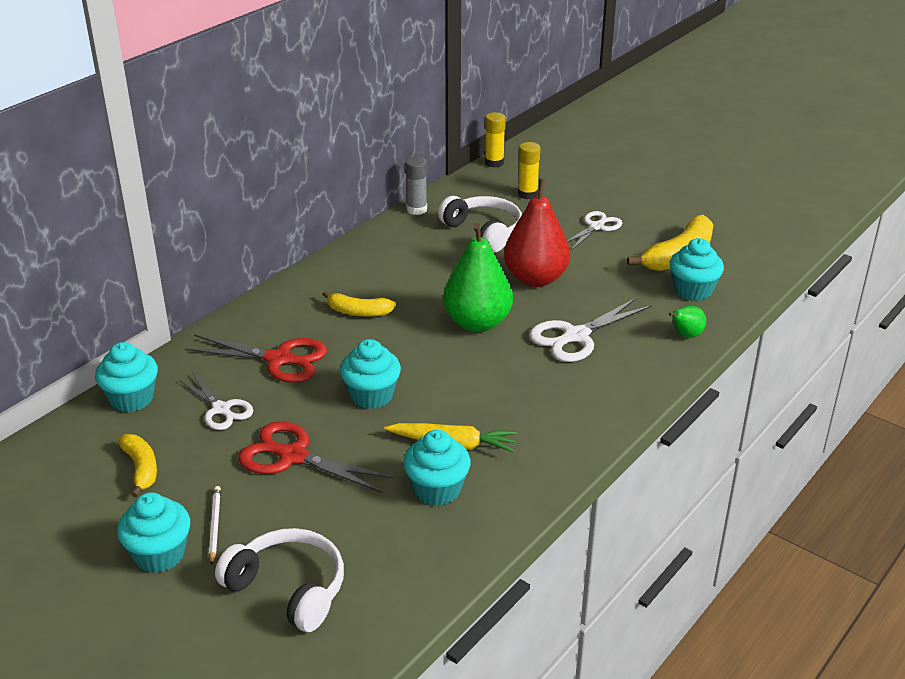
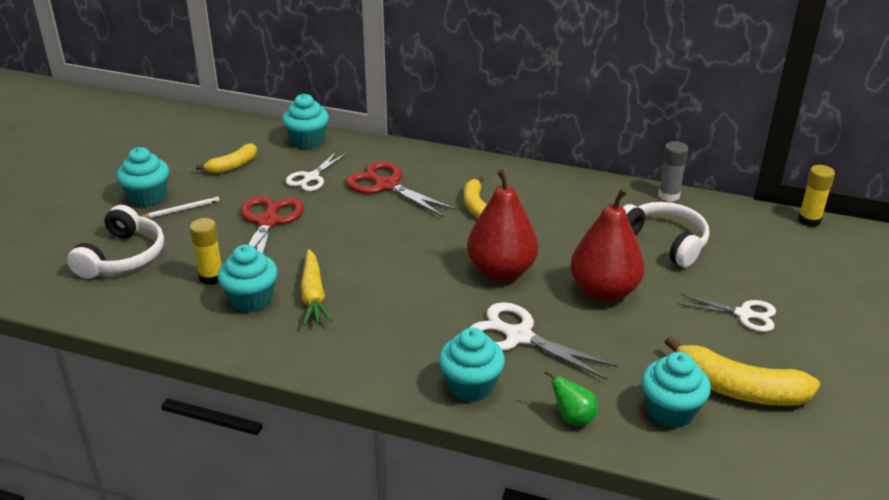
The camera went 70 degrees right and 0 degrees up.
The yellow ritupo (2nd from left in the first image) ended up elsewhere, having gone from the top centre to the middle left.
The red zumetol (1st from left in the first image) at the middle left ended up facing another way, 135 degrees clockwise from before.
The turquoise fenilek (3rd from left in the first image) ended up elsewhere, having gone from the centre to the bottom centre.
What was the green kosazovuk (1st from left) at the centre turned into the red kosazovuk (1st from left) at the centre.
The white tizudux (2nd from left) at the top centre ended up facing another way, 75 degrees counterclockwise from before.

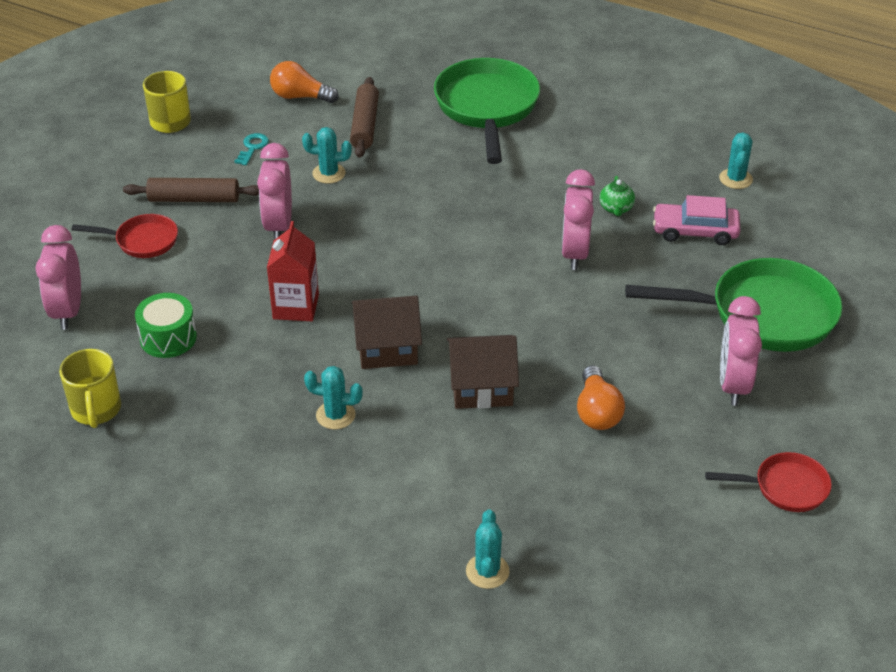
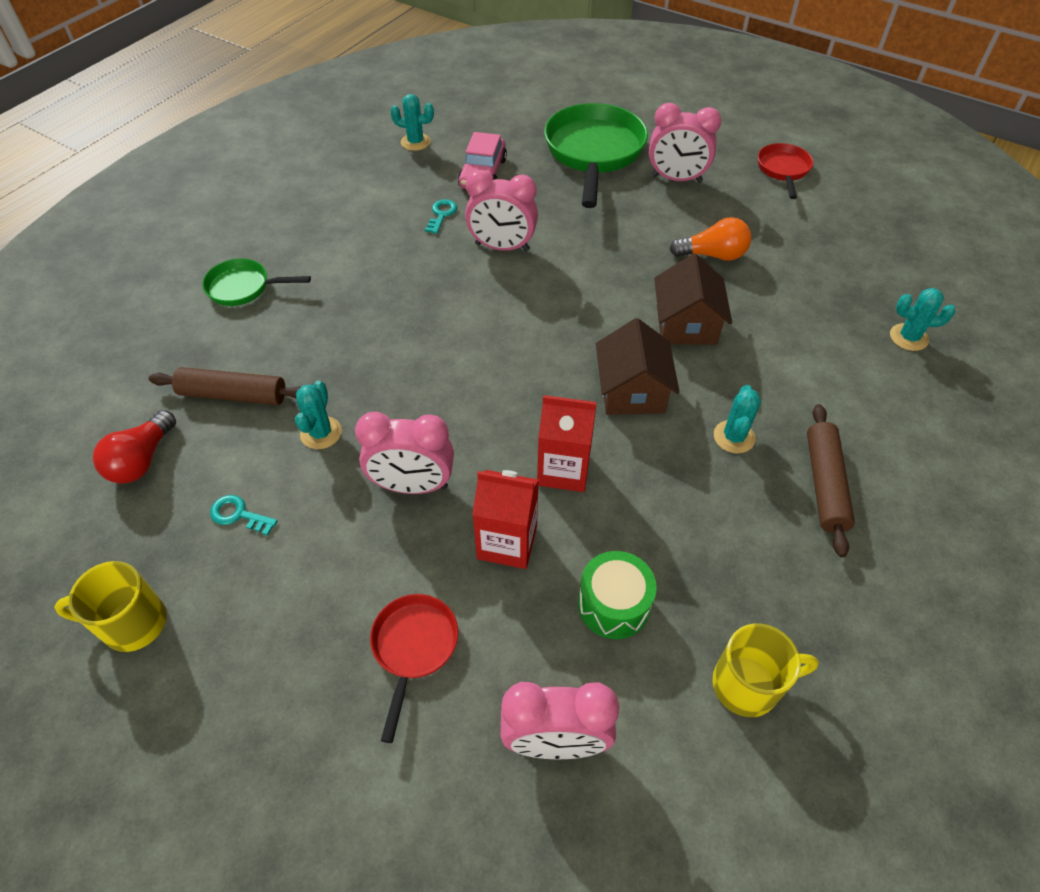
The camera went 85 degrees left and 10 degrees up.
What was the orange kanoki (1st from left) at the top centre turned into the red kanoki at the middle left.
The size of the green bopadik (1st from left) at the top centre changed by a factor of 0.52.
Where the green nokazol stood at the top right, the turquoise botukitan (2nd from left) came to stand at the top centre.
The second view gained the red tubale (1st from left) at the centre.
The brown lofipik (1st from left in the first image) ended up elsewhere, having gone from the top left to the middle right.

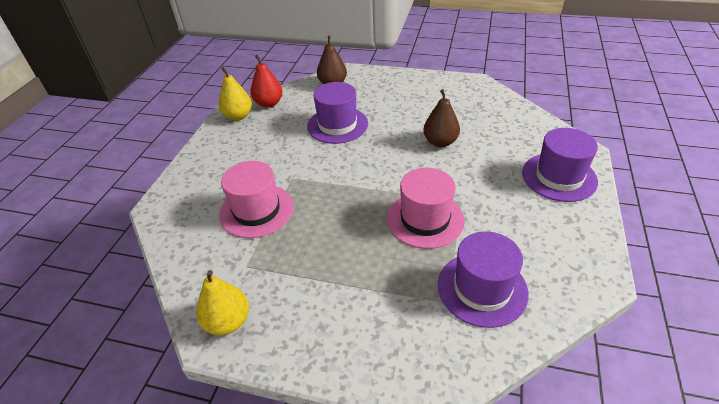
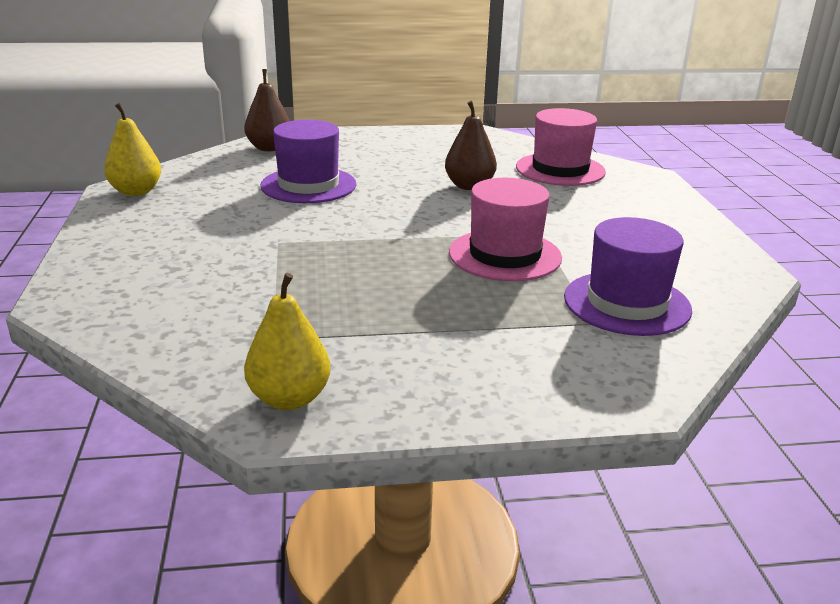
The camera went 25 degrees left and 15 degrees down.
The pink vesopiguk (1st from left in the first image) ended up elsewhere, having gone from the centre to the top right.
The second view lost the red kosazovuk at the top centre.
The second view lost the purple vesopiguk (3rd from left) at the middle right.

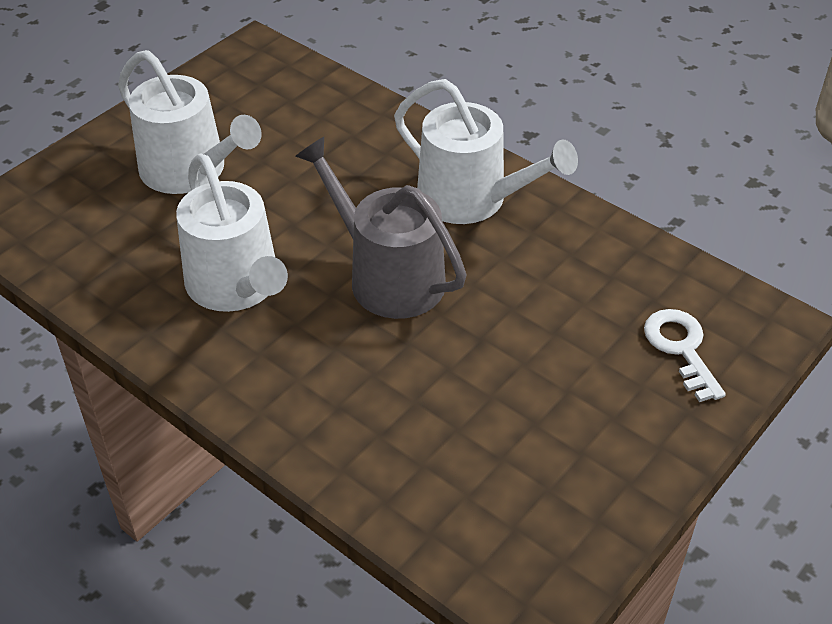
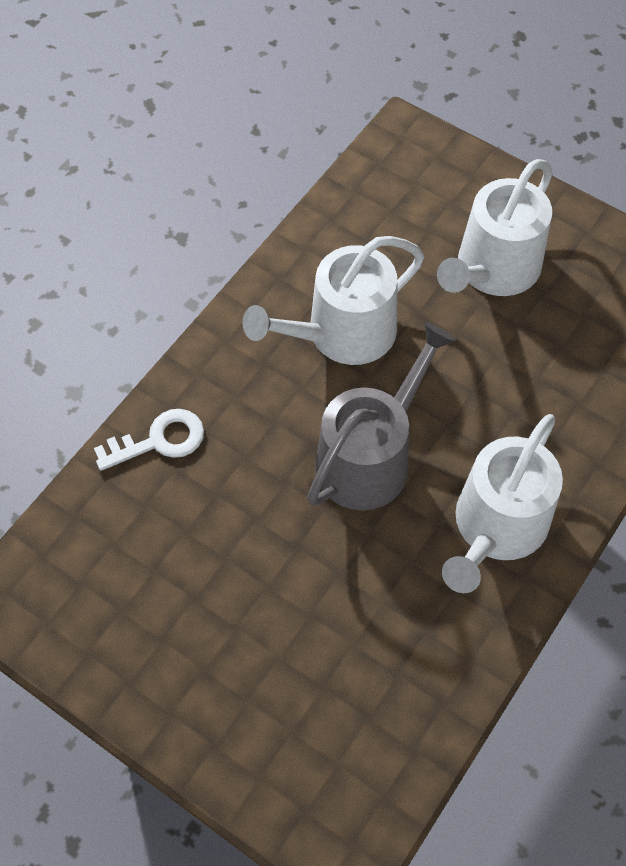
The camera went 85 degrees right and 15 degrees up.
The white botukitan ended up elsewhere, having gone from the middle right to the middle left.

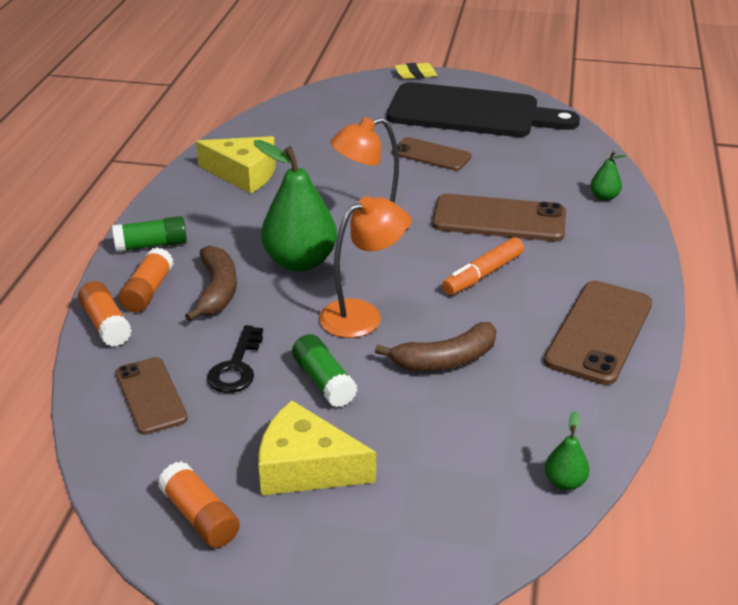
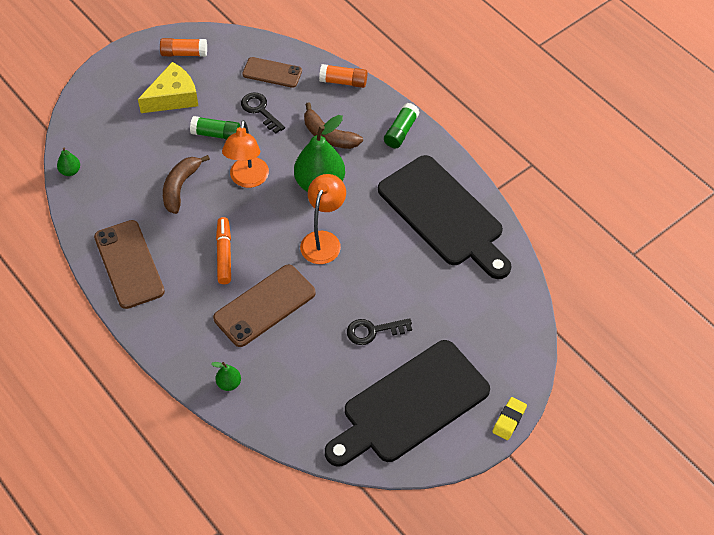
The camera went 130 degrees right and 20 degrees up.
Where the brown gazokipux (2nd from left) stood at the top centre, the black botukitan (2nd from left) came to stand at the centre.
Where the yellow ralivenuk (1st from left) stood at the top left, the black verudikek (2nd from left) came to stand at the centre.
The second view lost the orange ritupo (2nd from left) at the middle left.

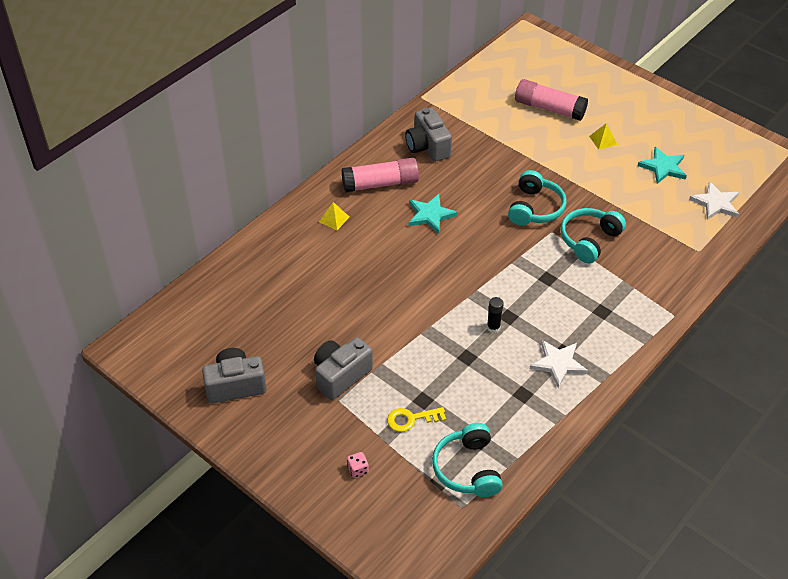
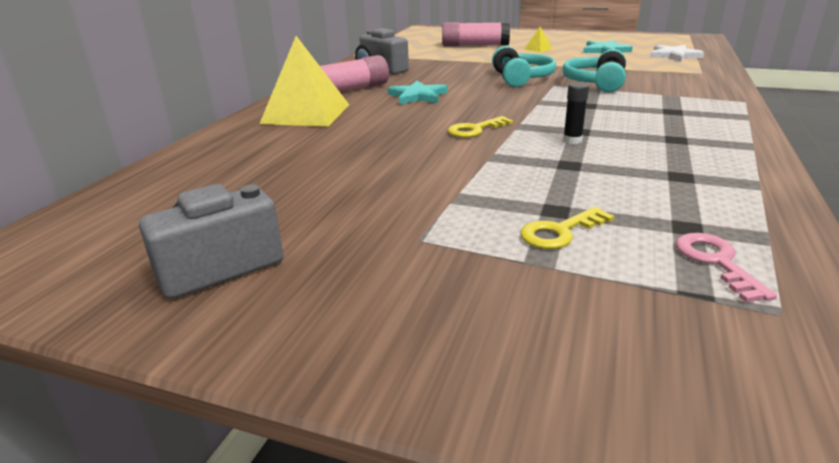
The camera went 20 degrees left and 20 degrees down.
The size of the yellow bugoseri (1st from left) at the centre changed by a factor of 2.41.
The second view gained the yellow botukitan (1st from left) at the top centre.
Where the turquoise tizudux (1st from left) stood at the bottom centre, the pink botukitan came to stand at the middle right.
The second view lost the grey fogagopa (2nd from left) at the centre.
The second view lost the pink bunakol at the bottom centre.
The second view lost the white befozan (1st from left) at the middle right.

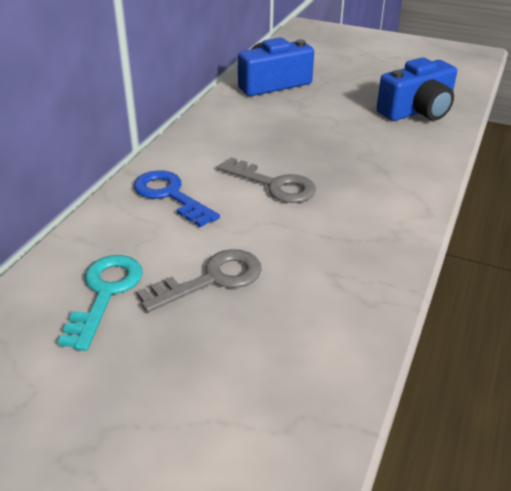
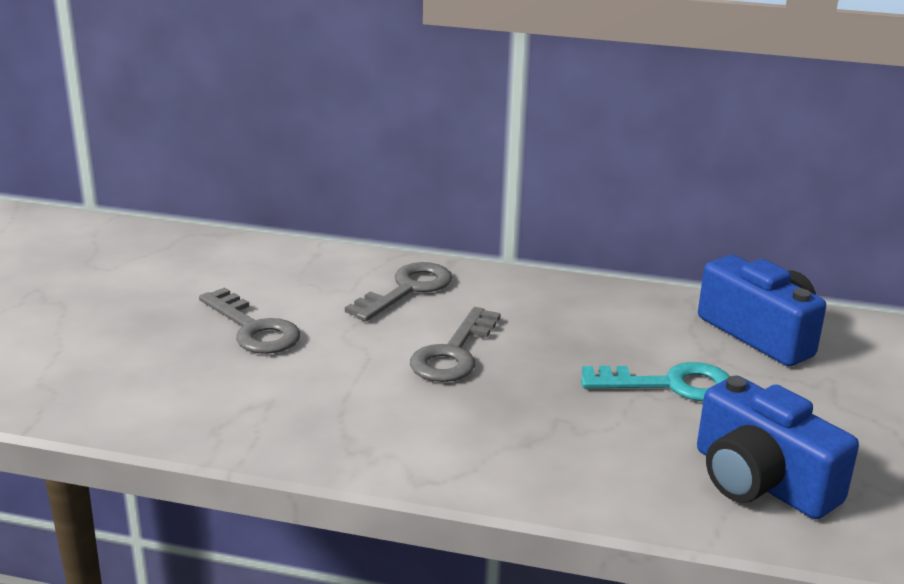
The camera went 80 degrees right and 10 degrees down.
What was the blue botukitan at the centre turned into the grey botukitan (2nd from left) at the centre.
The turquoise botukitan ended up elsewhere, having gone from the middle left to the middle right.

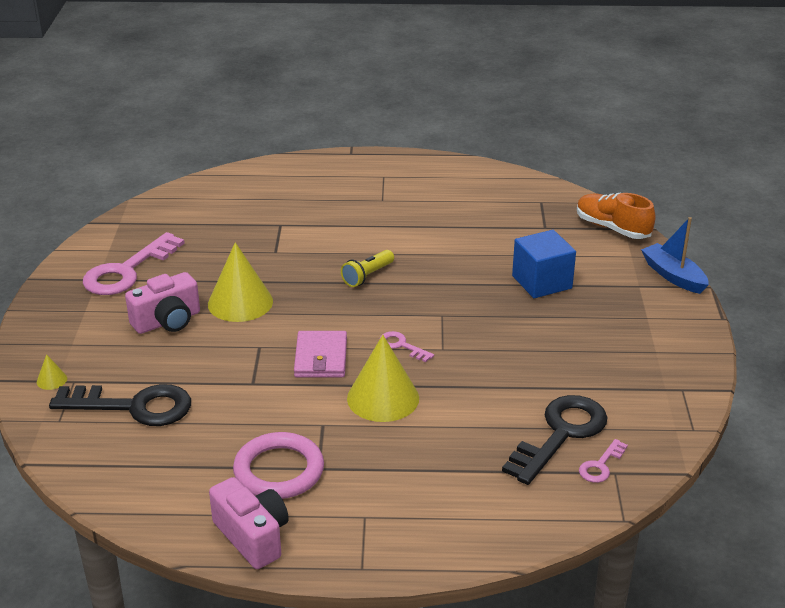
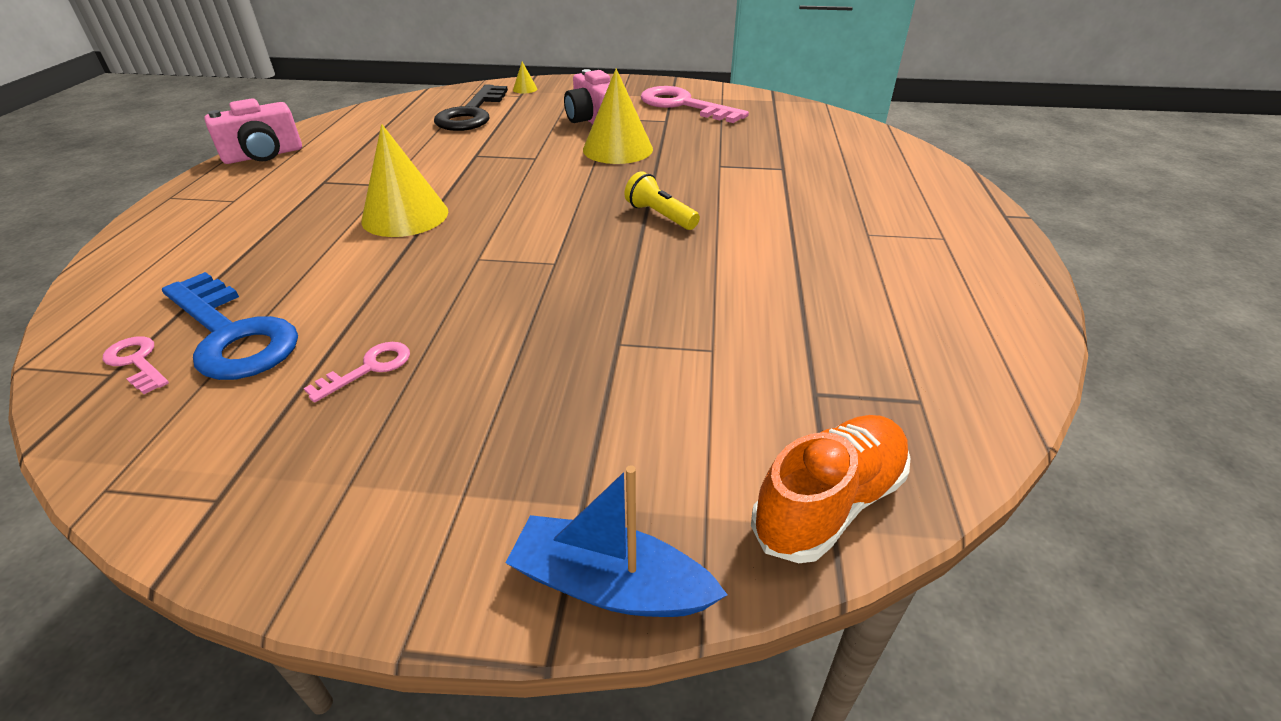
The camera went 95 degrees right and 5 degrees up.
What was the black botukitan (2nd from left) at the bottom right turned into the blue botukitan at the middle left.
The pink botukitan (2nd from left) ended up elsewhere, having gone from the centre to the middle left.
The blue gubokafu at the middle right ended up facing another way, 135 degrees counterclockwise from before.
The second view lost the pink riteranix at the bottom centre.
The second view lost the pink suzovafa at the centre.
The second view lost the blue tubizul at the middle right.

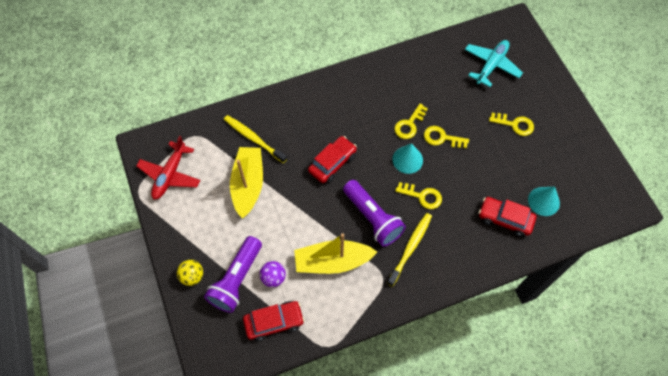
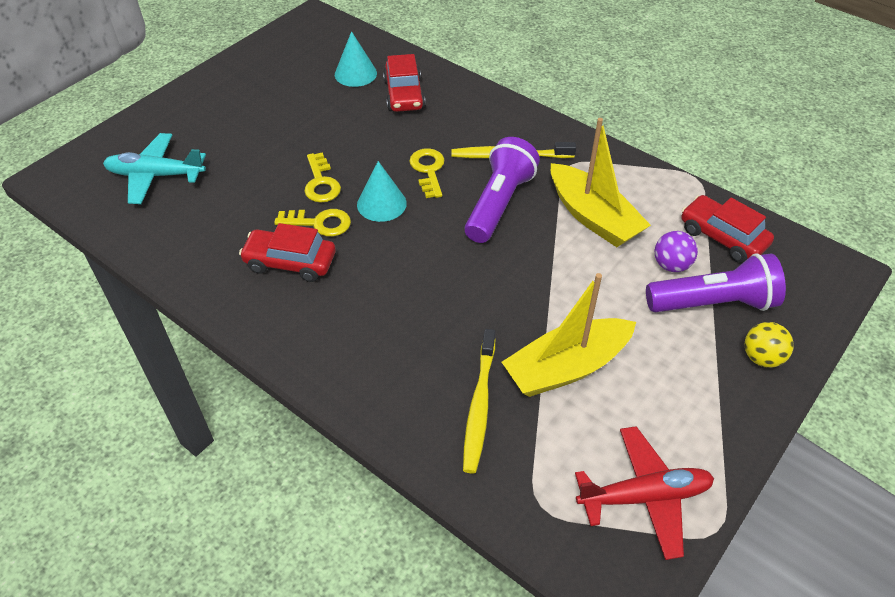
The camera went 120 degrees left and 15 degrees down.
The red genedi (2nd from left in the first image) ended up elsewhere, having gone from the centre to the middle left.
The second view lost the yellow botukitan (4th from left) at the top right.

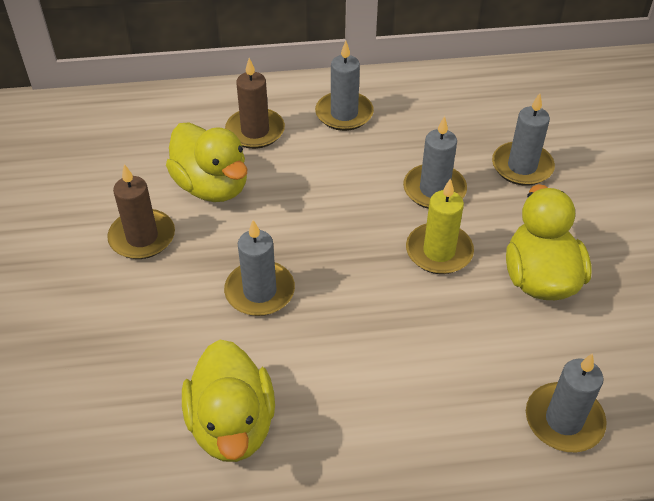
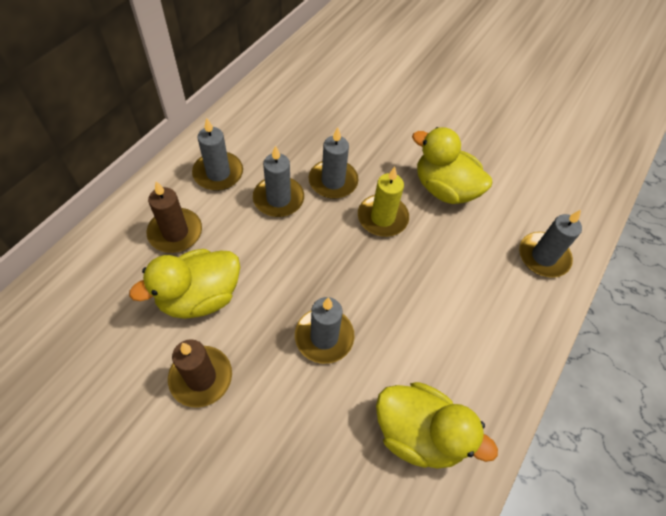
The camera went 55 degrees left and 10 degrees up.
The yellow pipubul (1st from left) at the top left ended up facing another way, 150 degrees clockwise from before.
The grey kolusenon (4th from left in the first image) ended up elsewhere, having gone from the top right to the centre.

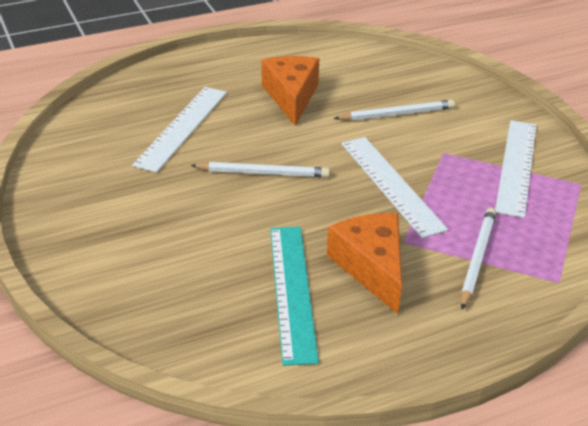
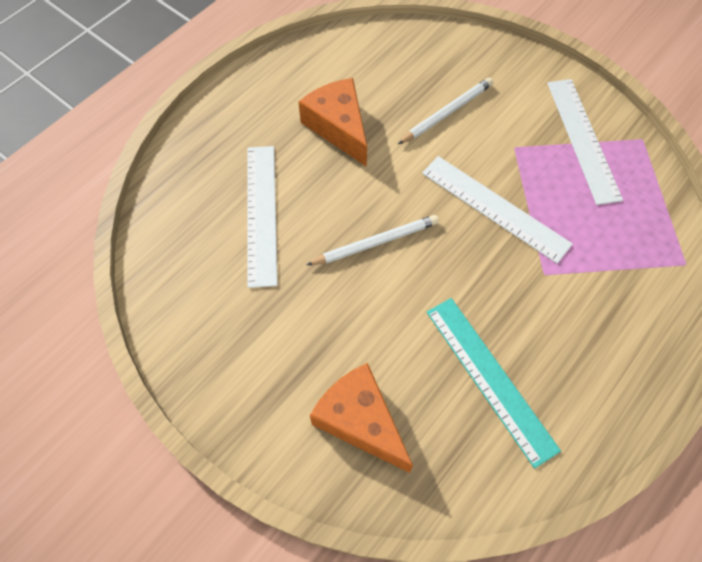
The camera went 25 degrees left and 25 degrees up.
The orange ralivenuk (2nd from left) ended up elsewhere, having gone from the centre to the bottom centre.
The second view lost the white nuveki (3rd from left) at the middle right.

